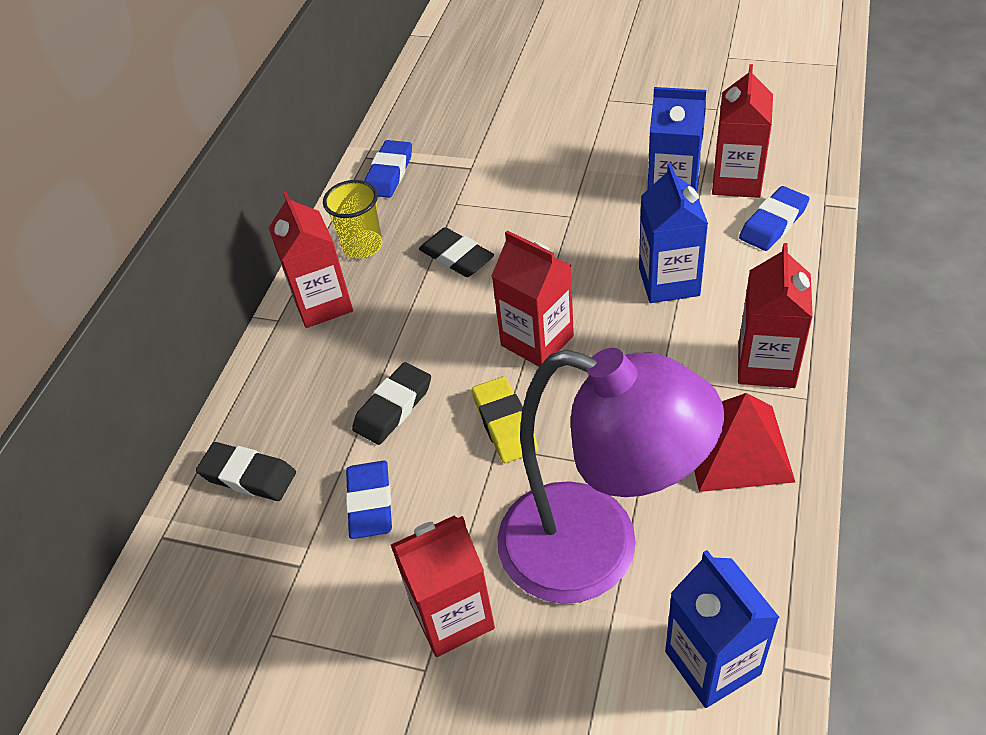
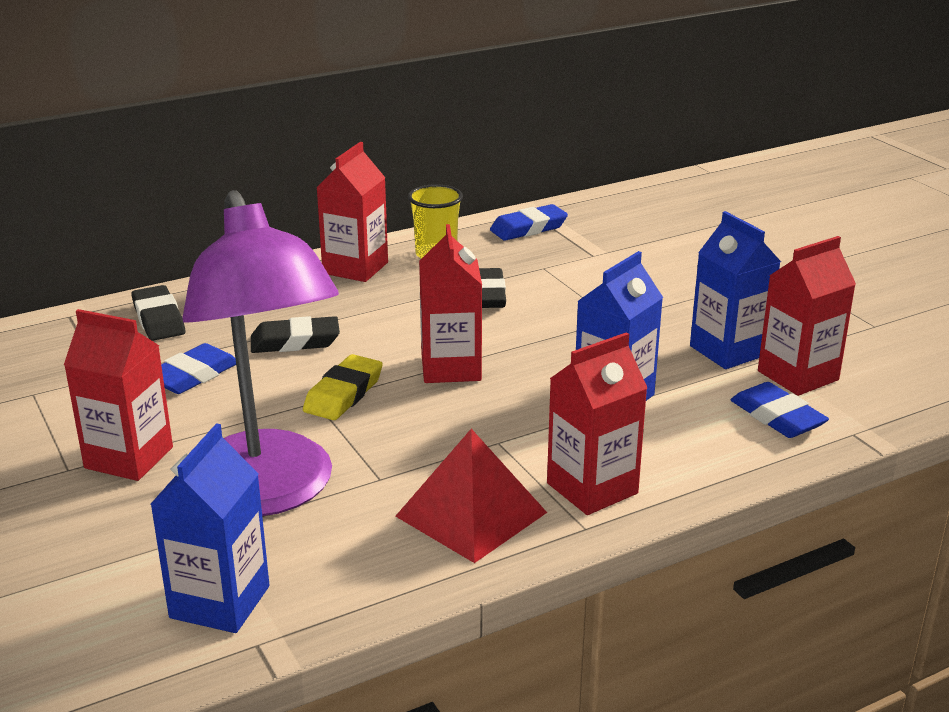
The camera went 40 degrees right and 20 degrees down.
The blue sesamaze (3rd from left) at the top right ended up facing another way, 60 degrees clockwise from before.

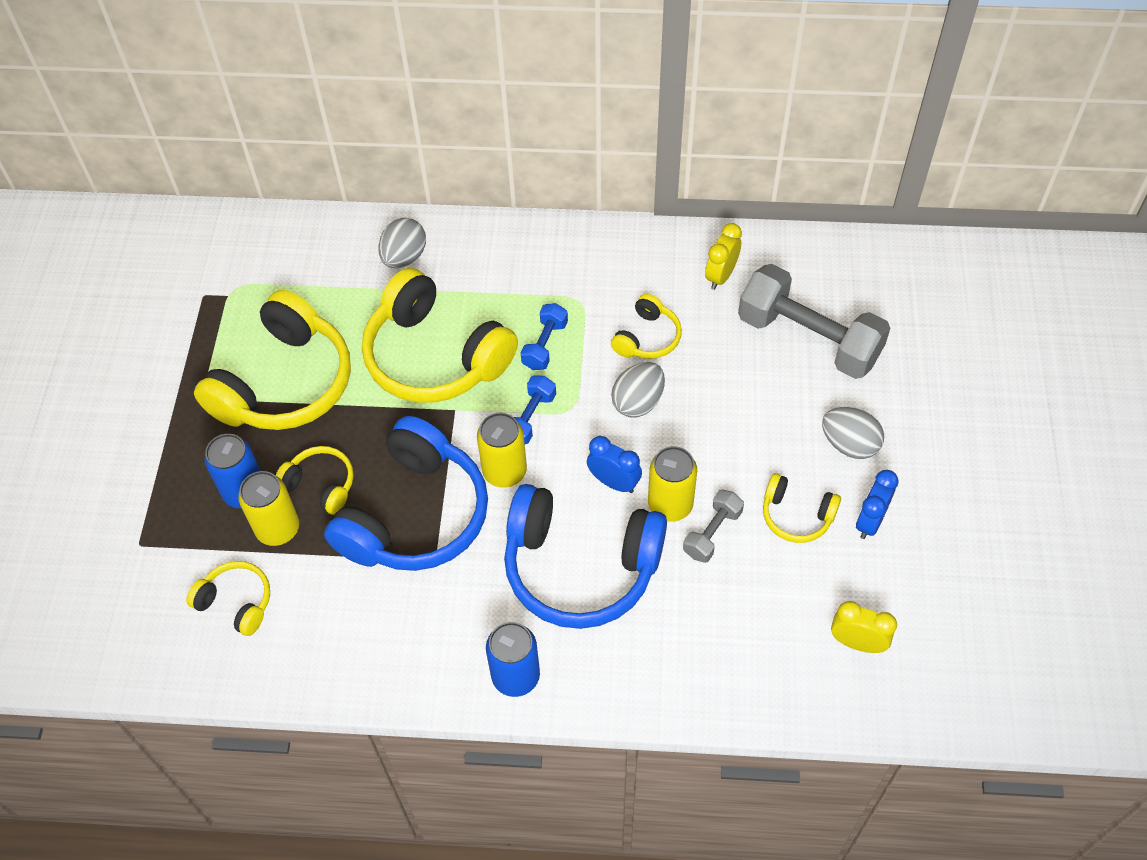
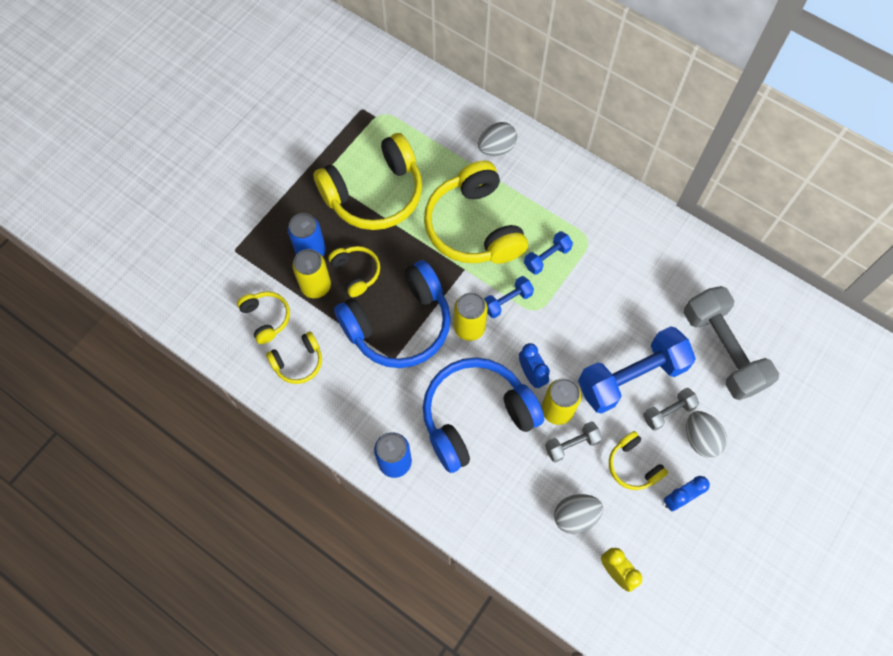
The camera went 30 degrees right and 10 degrees up.
The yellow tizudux (5th from left in the first image) ended up elsewhere, having gone from the centre to the middle left.
The blue tizudux (2nd from left) at the centre ended up facing another way, 105 degrees clockwise from before.
The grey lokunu (2nd from left) ended up elsewhere, having gone from the centre to the bottom centre.
The second view gained the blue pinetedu (3rd from left) at the middle right.
The second view gained the grey pinetedu (2nd from left) at the middle right.
The second view lost the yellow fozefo (1st from left) at the top centre.

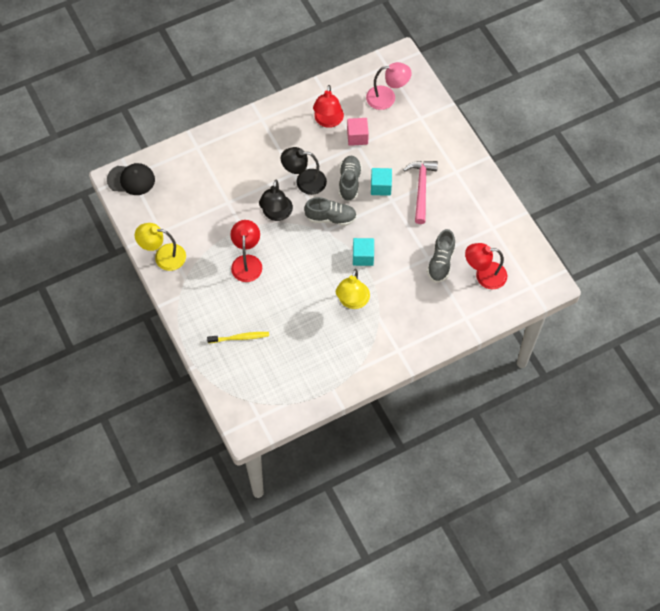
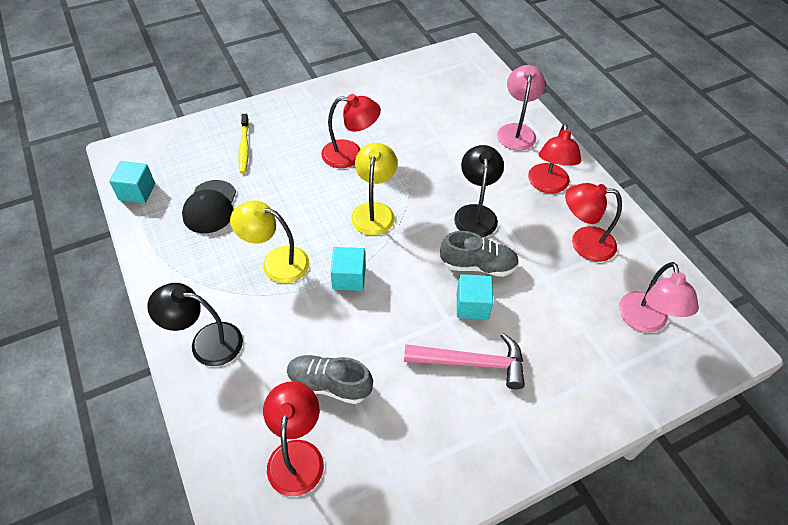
The camera went 90 degrees right and 10 degrees down.
The second view gained the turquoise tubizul (1st from left) at the middle left.
The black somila (1st from left) ended up elsewhere, having gone from the top centre to the middle left.
The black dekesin ended up elsewhere, having gone from the top left to the middle left.
The yellow somila (1st from left in the first image) ended up elsewhere, having gone from the middle left to the centre.
The second view gained the pink somila (1st from left) at the top centre.
The second view gained the red somila (3rd from left) at the top right.
The second view lost the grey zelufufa (1st from left) at the centre.
The second view lost the pink tubizul at the top centre.

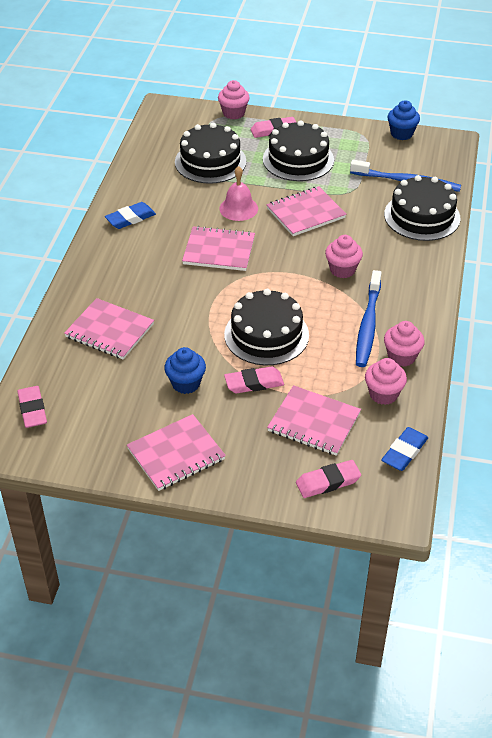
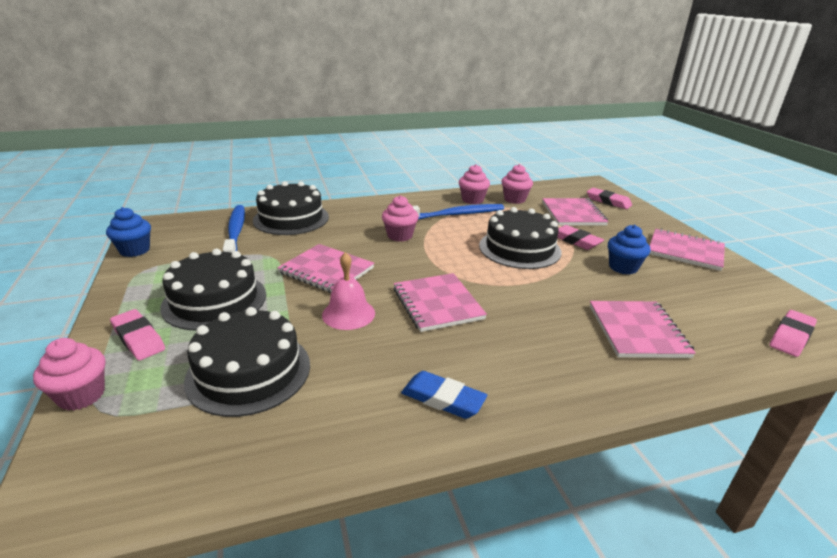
The camera went 120 degrees left and 15 degrees down.
The second view lost the blue sesamaze (2nd from left) at the middle right.

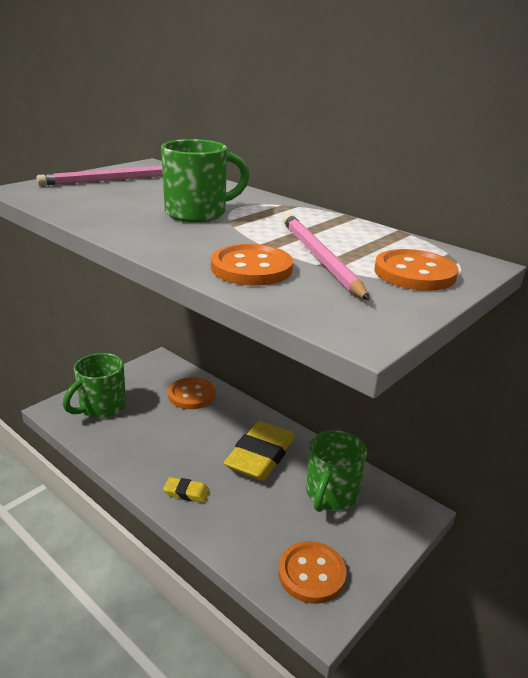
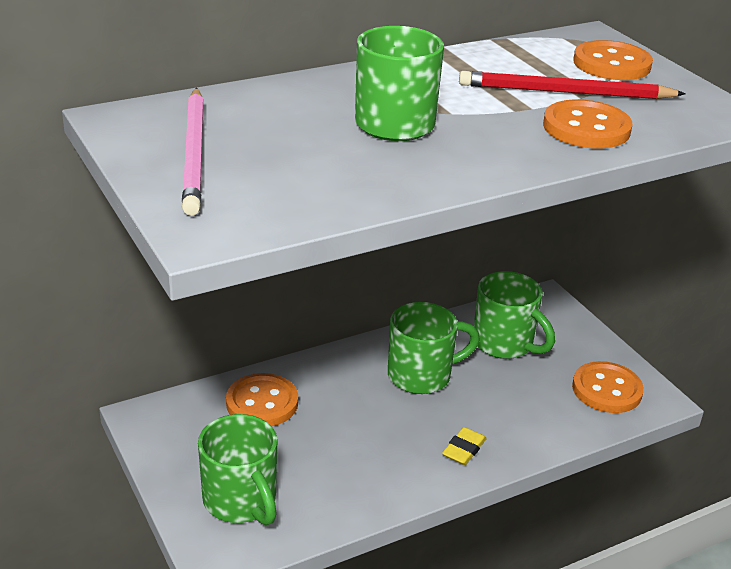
The camera went 70 degrees left and 5 degrees up.
Where the yellow sesamaze (2nd from left) stood at the centre, the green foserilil (3rd from left) came to stand at the centre.
What was the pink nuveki (2nd from left) at the centre turned into the red nuveki at the top right.

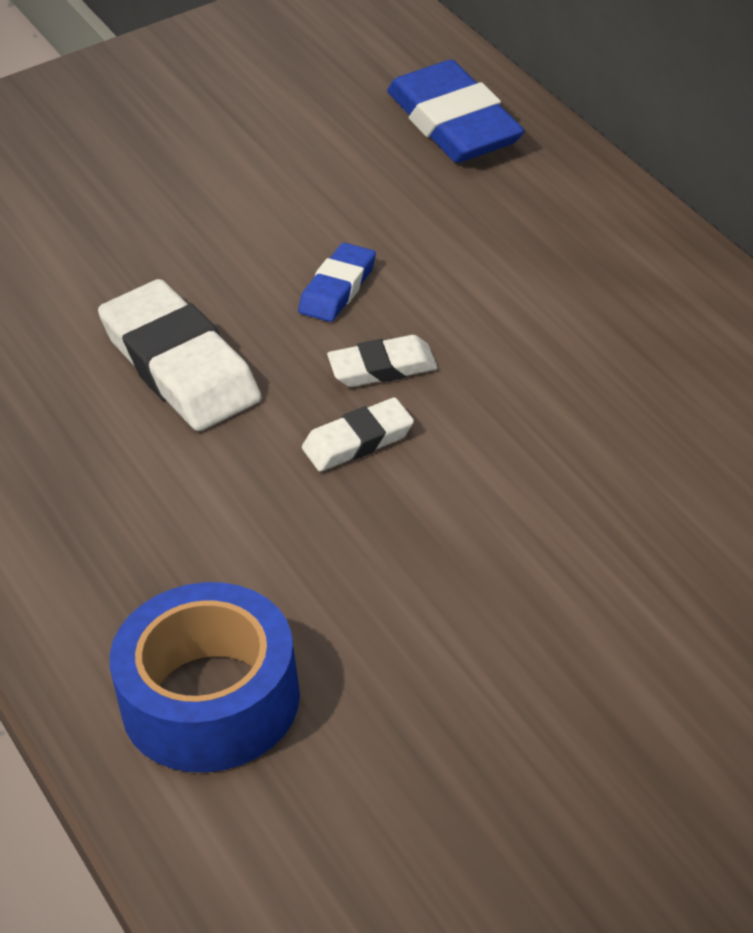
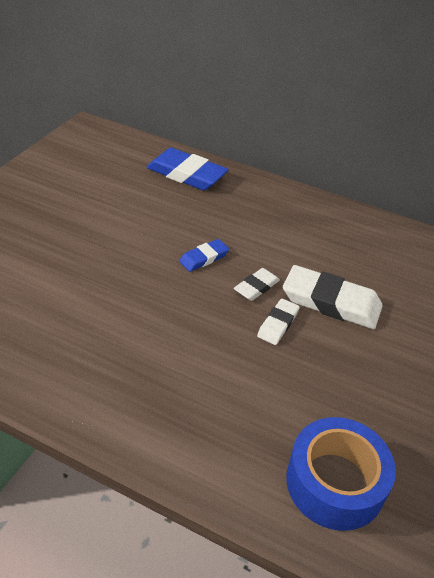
The camera went 40 degrees left and 0 degrees up.
The blue sesamaze (1st from left in the first image) at the top centre ended up facing another way, 60 degrees clockwise from before.
The white sesamaze (1st from left in the first image) ended up elsewhere, having gone from the middle left to the middle right.

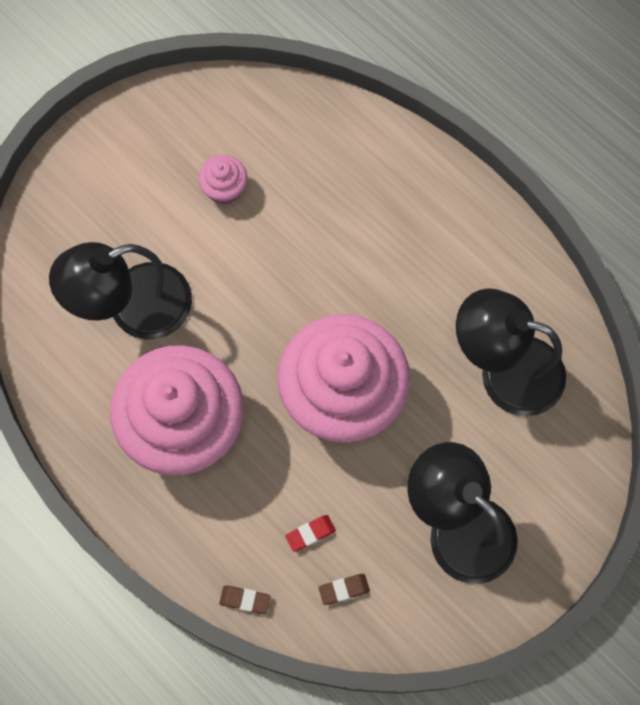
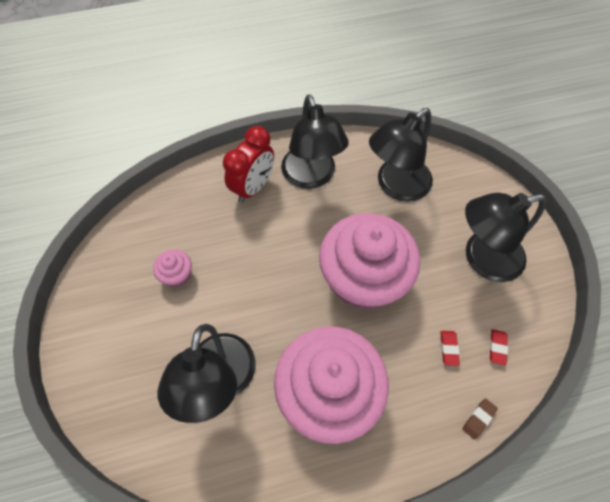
The camera went 60 degrees left and 10 degrees down.
The second view gained the red fozefo at the top centre.
The second view gained the black somila (2nd from left) at the top centre.
What was the brown sesamaze (2nd from left) at the bottom centre turned into the red sesamaze (2nd from left) at the bottom right.

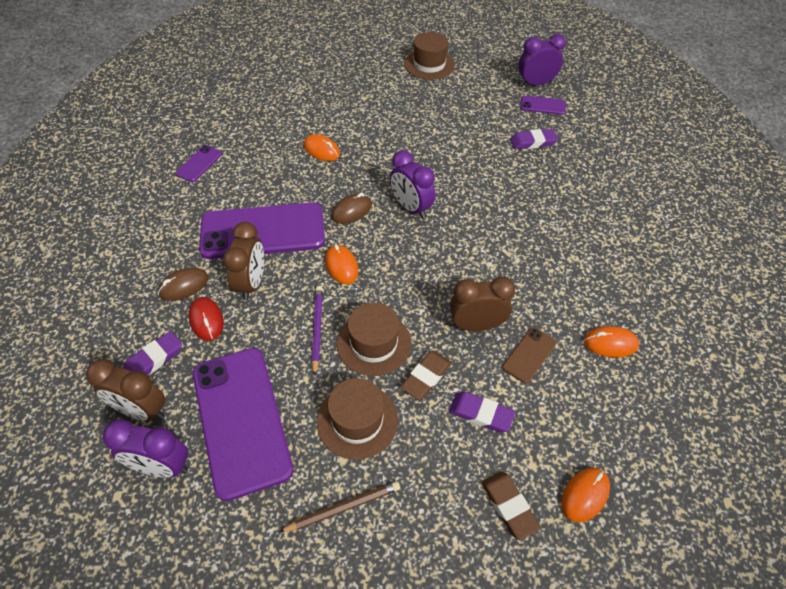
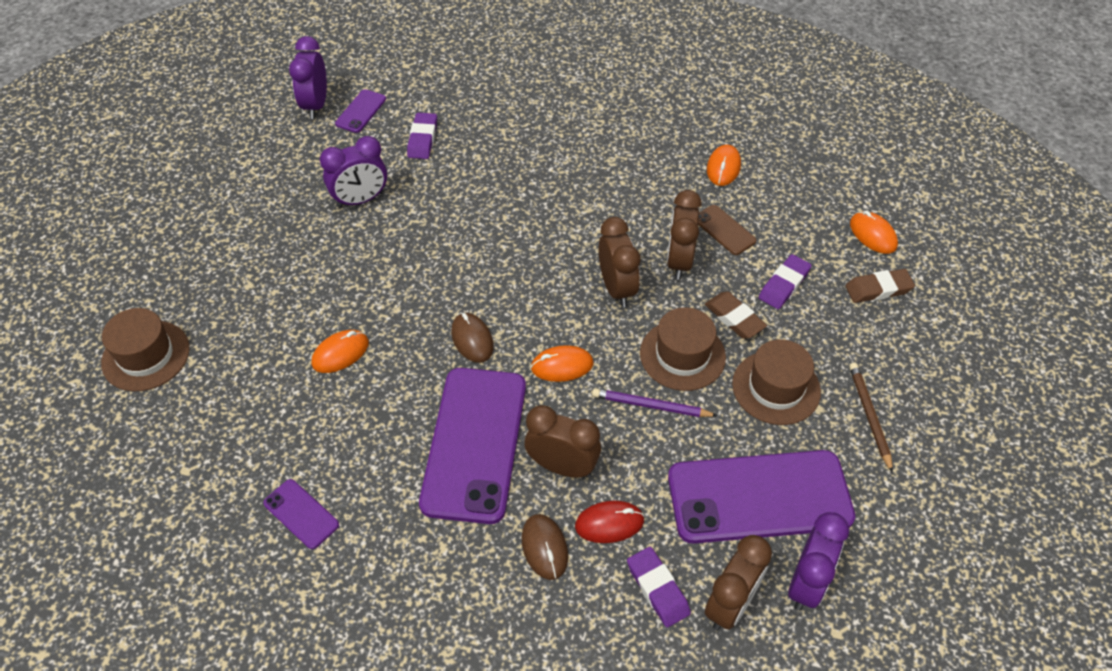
The camera went 75 degrees left and 0 degrees up.
The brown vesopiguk (3rd from left in the first image) ended up elsewhere, having gone from the top centre to the middle left.
The purple fozefo (2nd from left) ended up elsewhere, having gone from the top centre to the top left.
The second view gained the brown fozefo (2nd from left) at the centre.

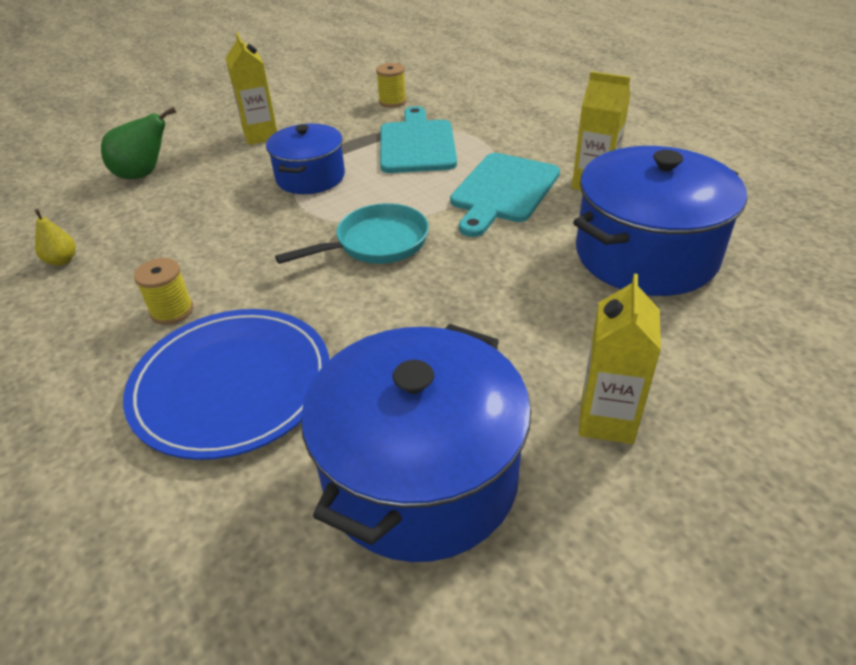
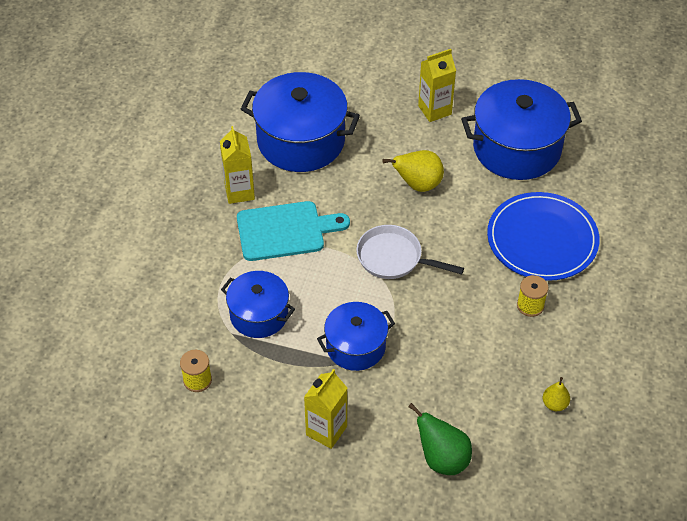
The camera went 130 degrees left and 10 degrees up.
Where the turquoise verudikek (1st from left) stood at the top centre, the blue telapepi (1st from left) came to stand at the centre.
What was the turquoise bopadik at the centre turned into the white bopadik at the centre.
The second view gained the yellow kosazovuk (1st from left) at the top centre.

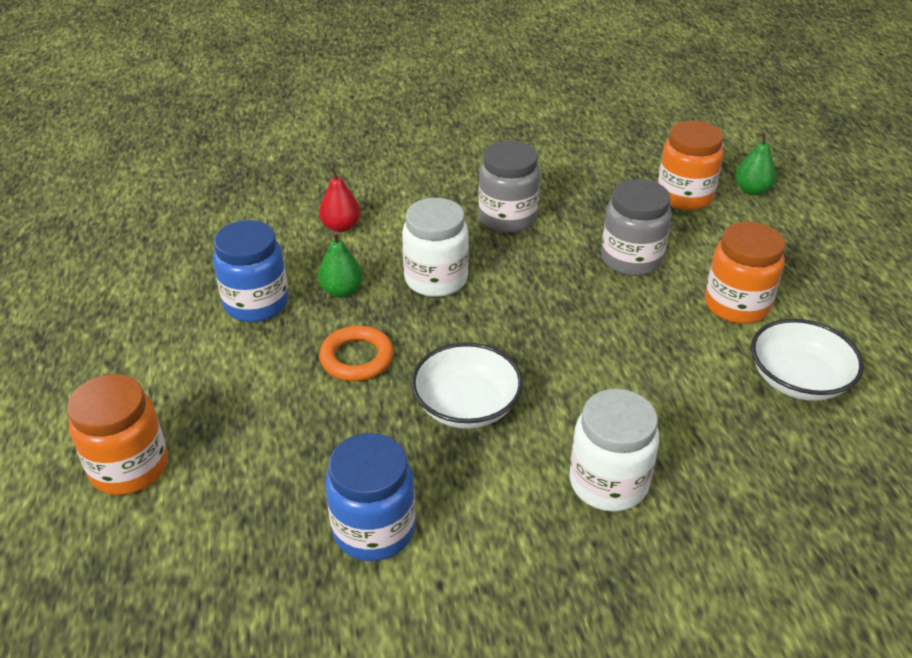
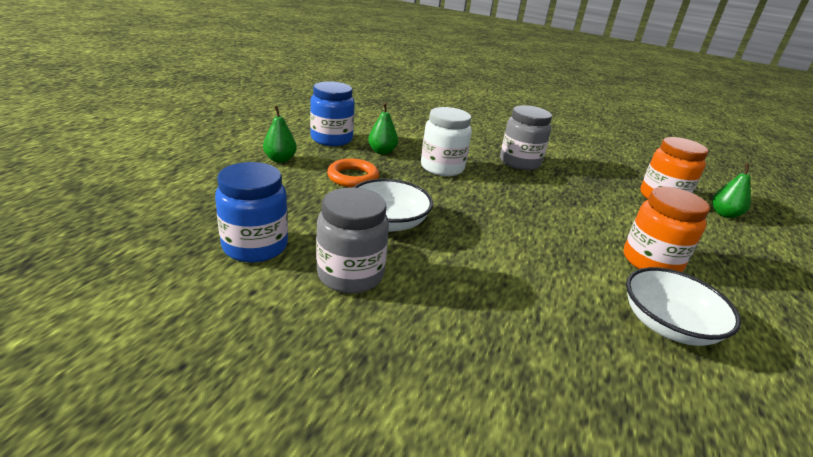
The camera went 30 degrees right and 10 degrees down.
The second view gained the green kosazovuk (1st from left) at the top centre.
The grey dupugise (2nd from left in the first image) ended up elsewhere, having gone from the middle right to the centre.
The second view lost the orange dupugise (1st from left) at the middle left.
The second view lost the red kosazovuk at the top centre.
The second view lost the white dupugise (2nd from left) at the bottom right.

